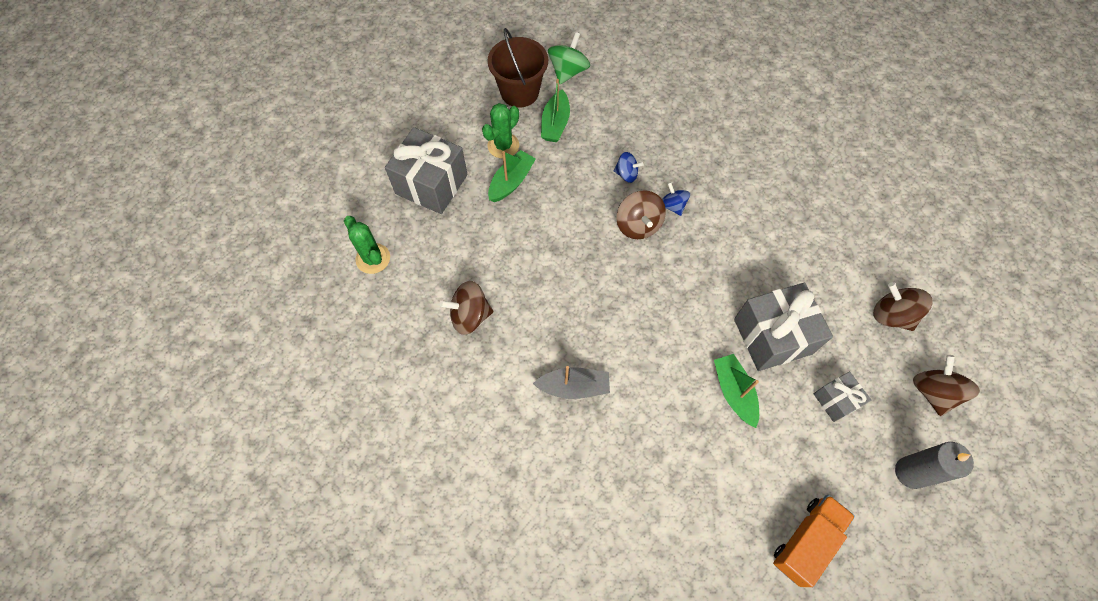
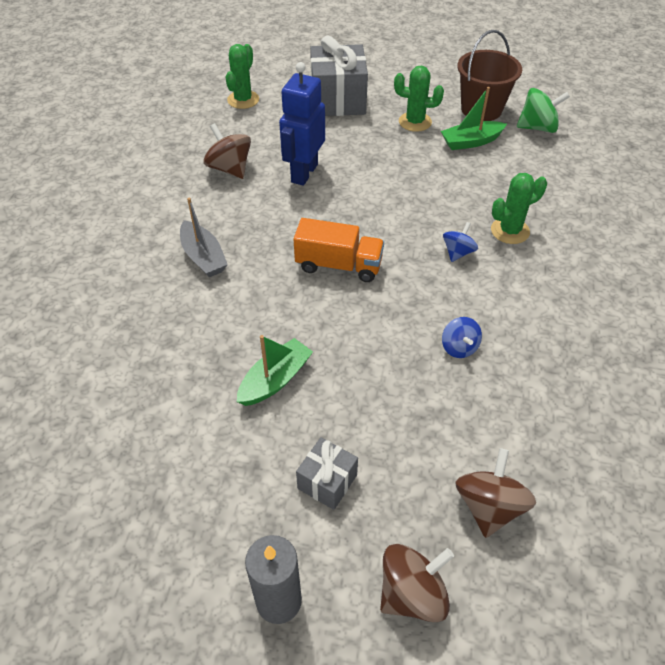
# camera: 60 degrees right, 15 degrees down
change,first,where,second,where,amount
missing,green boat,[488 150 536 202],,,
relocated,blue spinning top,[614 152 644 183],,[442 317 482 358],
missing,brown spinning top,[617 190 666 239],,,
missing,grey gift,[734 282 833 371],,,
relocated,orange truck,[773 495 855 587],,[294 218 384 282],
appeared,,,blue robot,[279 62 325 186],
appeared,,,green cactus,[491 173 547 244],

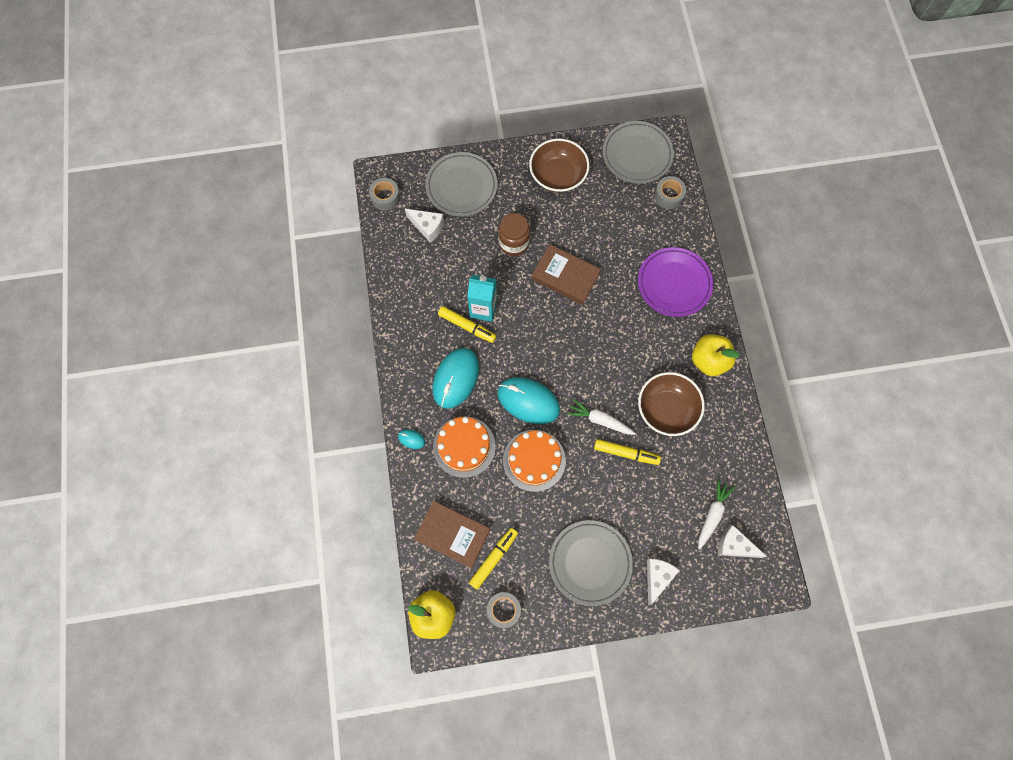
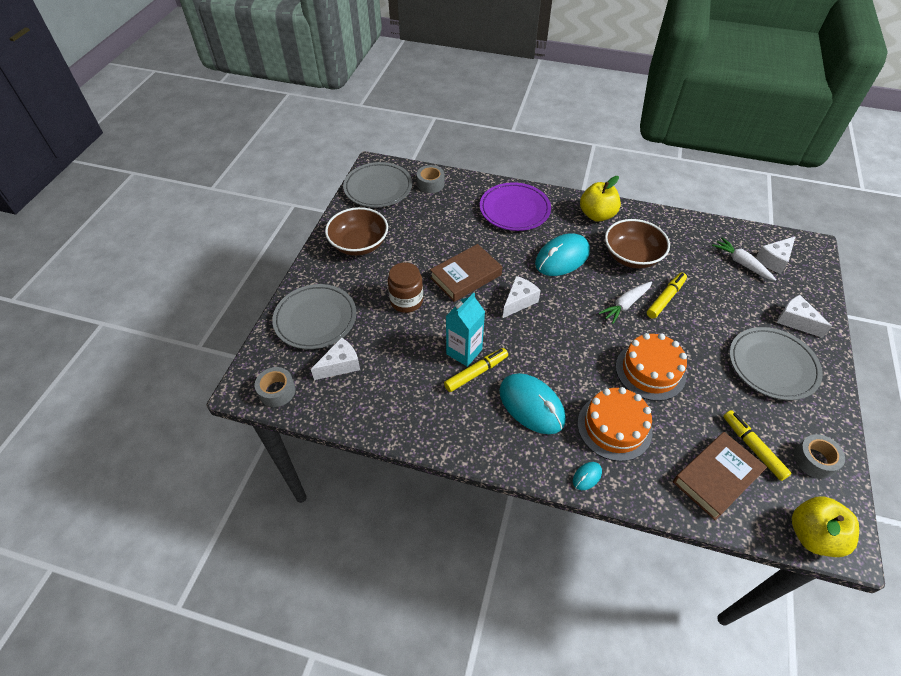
# camera: 65 degrees left, 20 degrees down
change,first,where,second,where,amount
relocated,turquoise mouse,[497 377 560 424],,[535 233 590 276],
appeared,,,white cheese,[503 276 541 318],

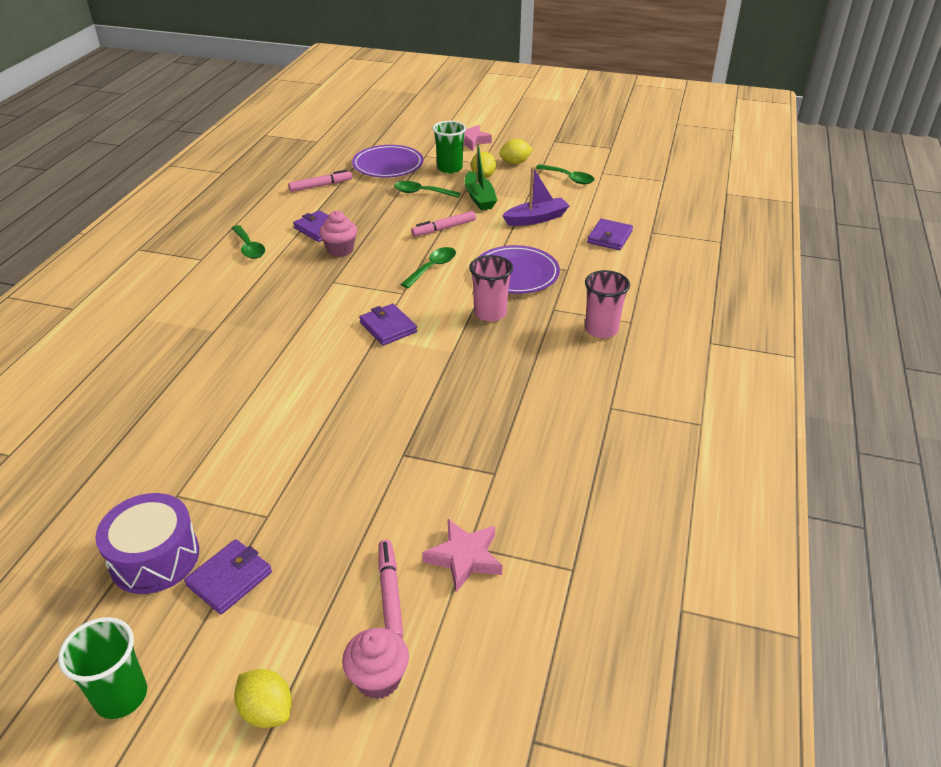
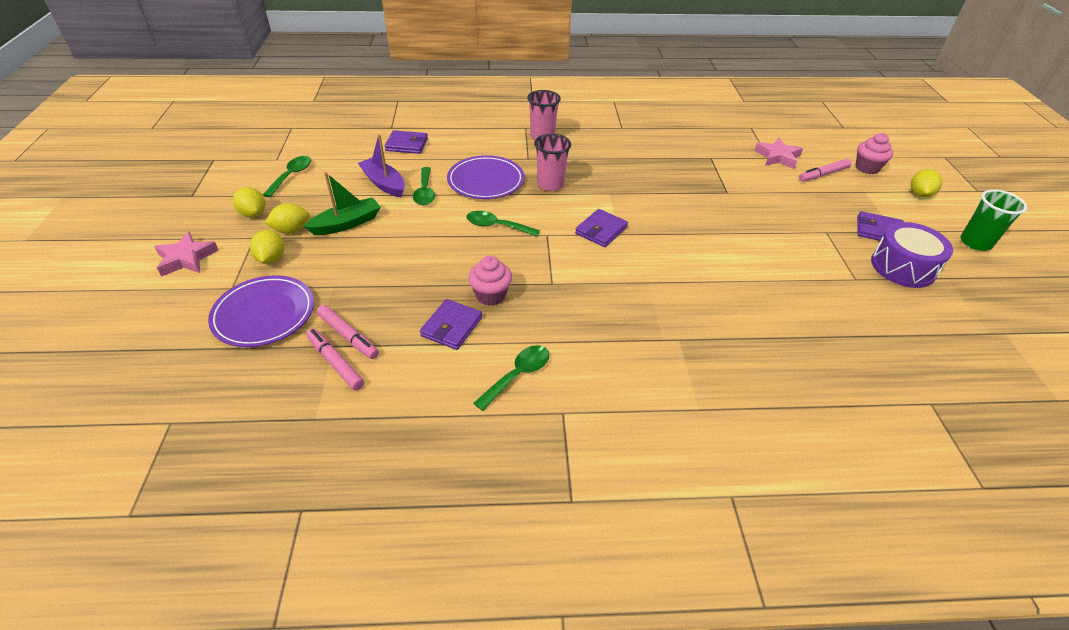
# camera: 110 degrees left, 5 degrees up
change,first,where,second,where,amount
relocated,green spoon,[394 181 460 198],,[413 167 435 206],
relocated,pink marker,[411 211 476 237],,[317 305 379 359],
exchanged,green cup,[432 121 466 174],yellow lemon,[250 230 284 264],

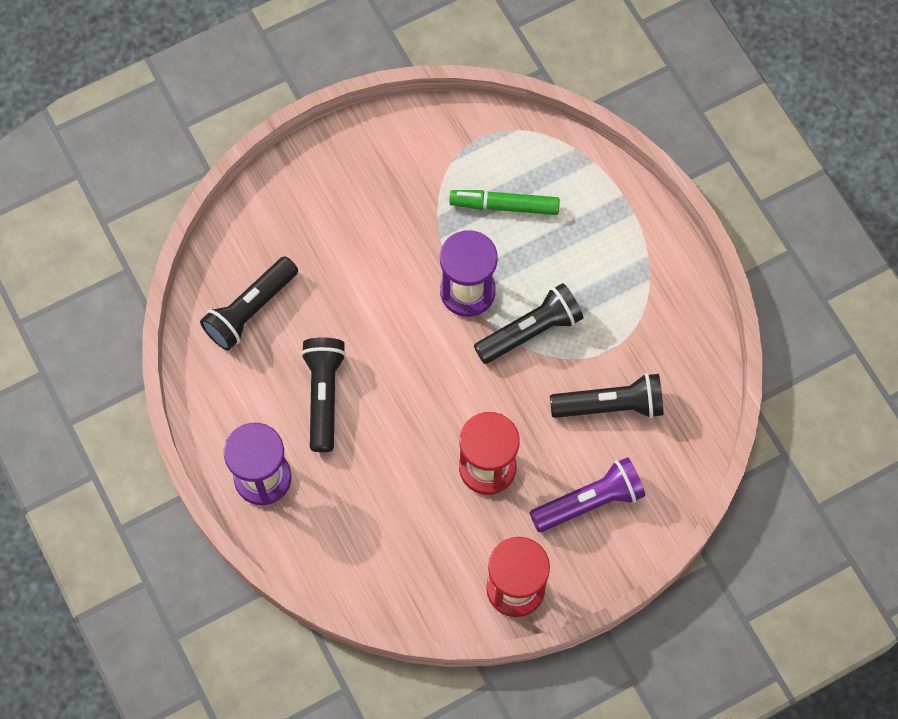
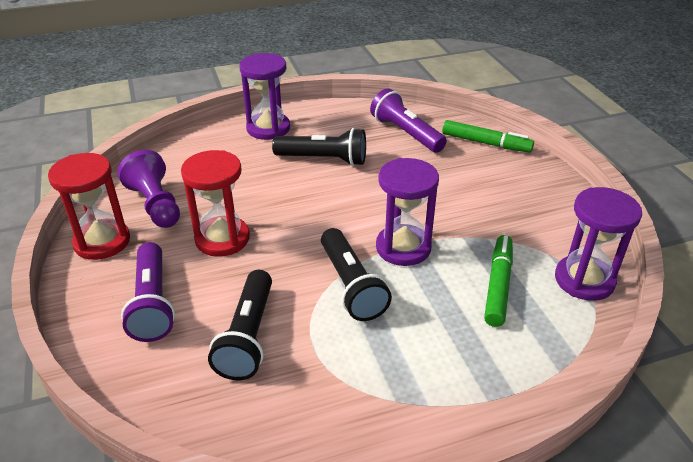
# camera: 100 degrees right, 30 degrees down
change,first,where,second,where,amount
colour,black flashlight,[200 256 298 350],purple flashlight,[370 88 447 153],
appeared,,,purple pawn,[117 150 180 228],
appeared,,,green marker,[442 120 534 153],
appeared,,,purple hourglass,[555 187 642 301],

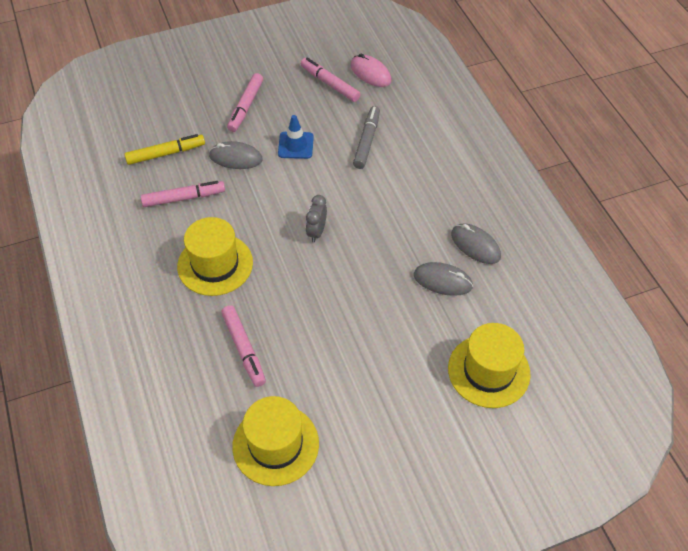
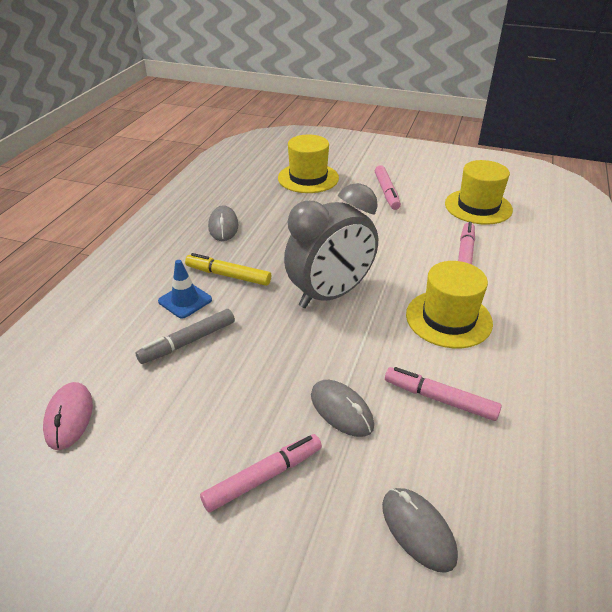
# camera: 140 degrees left, 15 degrees down
change,first,where,second,where,amount
relocated,yellow marker,[124 134 205 165],,[185 253 271 286],
relocated,blue traffic cone,[278 115 314 159],,[158 260 212 319],
relocated,pink marker,[301 58 361 102],,[375 165 401 210],
size,grey clock,[306 195 327 242],,[284 183 378 308],x2.40
relocated,grey mouse,[414 262 473 296],,[382 488 458 573],

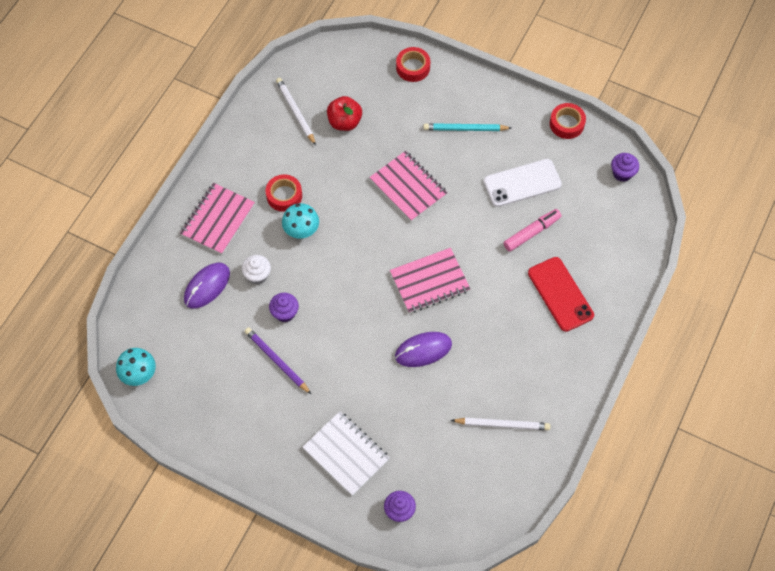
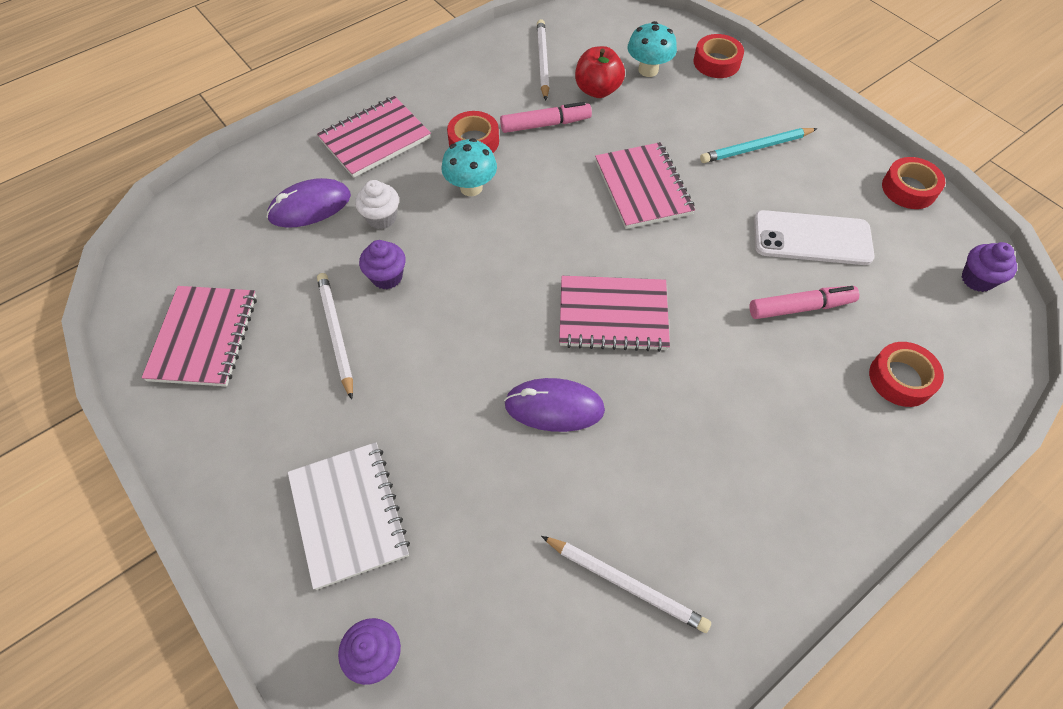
# camera: 25 degrees right, 5 degrees down
change,first,where,second,where,amount
relocated,turquoise mushroom,[116 348 156 386],,[628 21 677 77],
colour,purple pencil,[245 327 311 394],white pencil,[317 273 353 400],
spun,turquoise pencil,[423 123 511 131],,[700 128 818 163],45 degrees counterclockwise
missing,red phone,[528 257 594 332],,,
appeared,,,pink notebook,[142 286 257 387],
appeared,,,pink marker,[500 102 592 133],
appeared,,,red tape,[869 342 944 407],

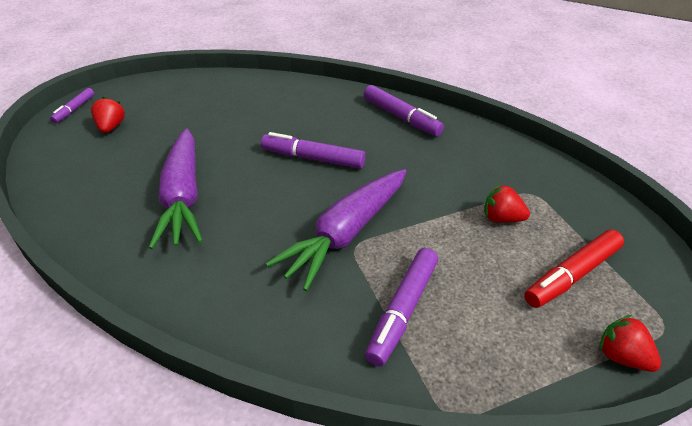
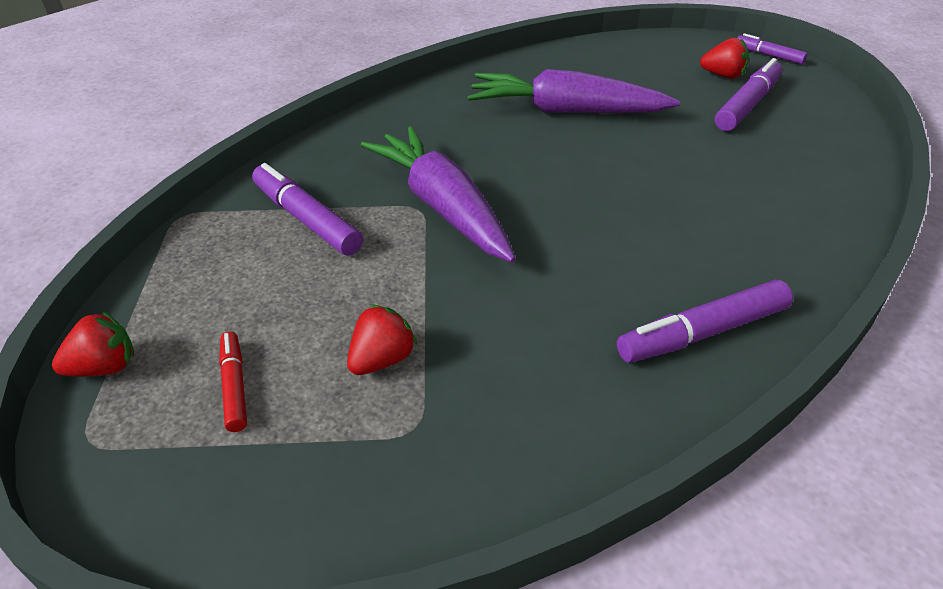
# camera: 110 degrees right, 0 degrees up
change,first,where,second,where,amount
relocated,purple marker,[261 132 366 169],,[715 58 782 131],
size,red marker,[524 230 624 308],,[219 331 247 432],x0.59

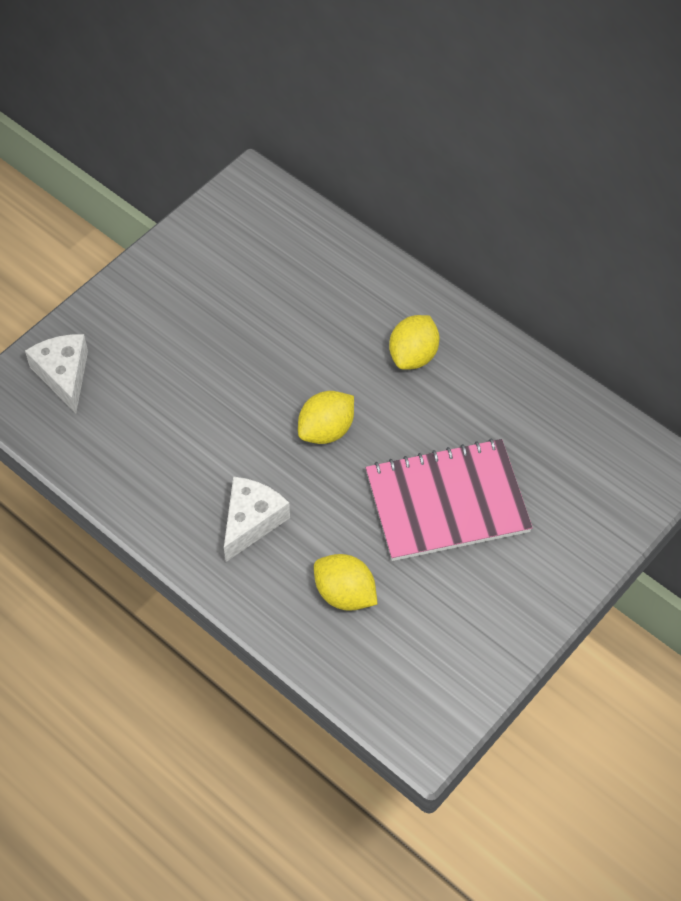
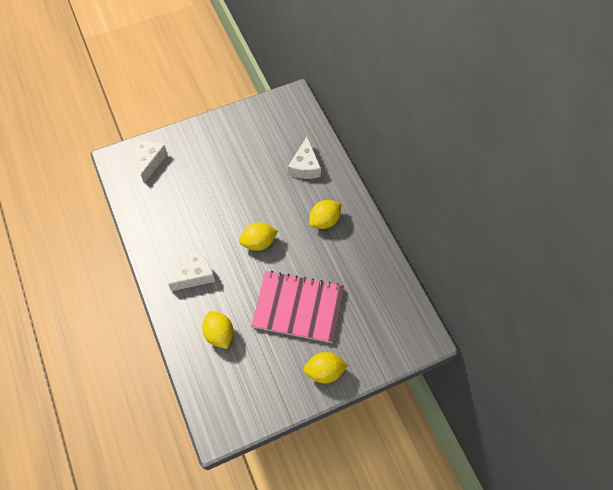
# camera: 25 degrees right, 5 degrees up
change,first,where,second,where,amount
appeared,,,white cheese,[288 137 321 179],
appeared,,,yellow lemon,[304 352 348 384],

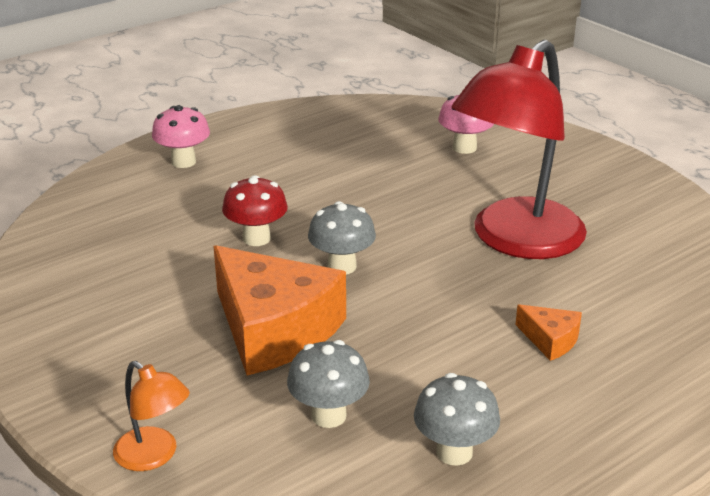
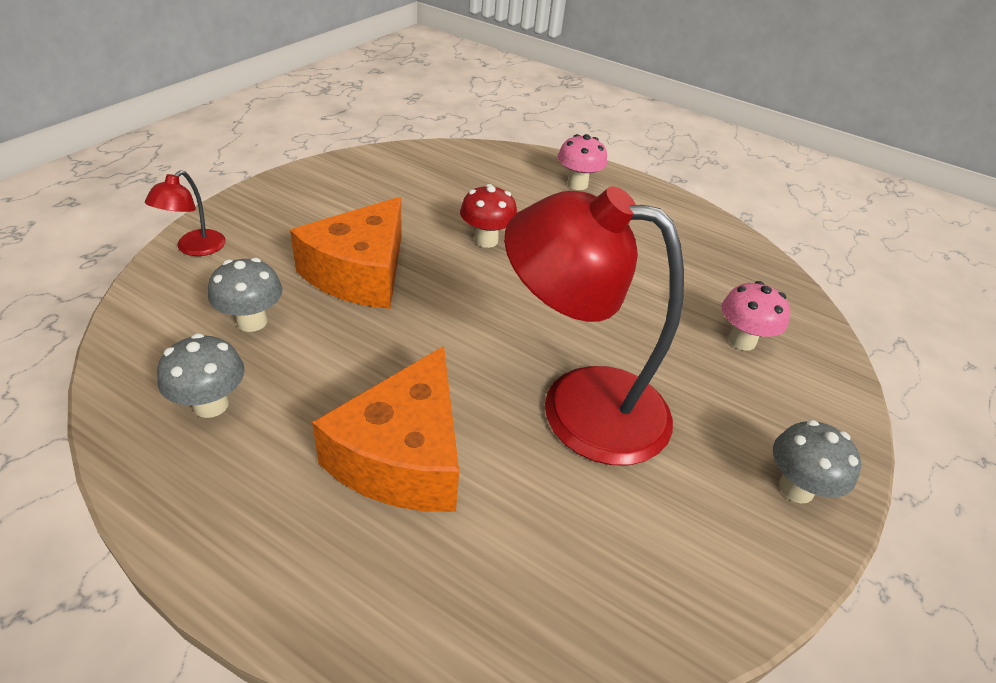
# camera: 65 degrees right, 10 degrees up
change,first,where,second,where,amount
colour,orange lamp,[113 361 190 471],red lamp,[145 170 226 256],
relocated,grey mushroom,[308 201 376 275],,[773 420 862 503],
size,orange cheese,[515 304 582 361],,[312 346 459 512],x2.28

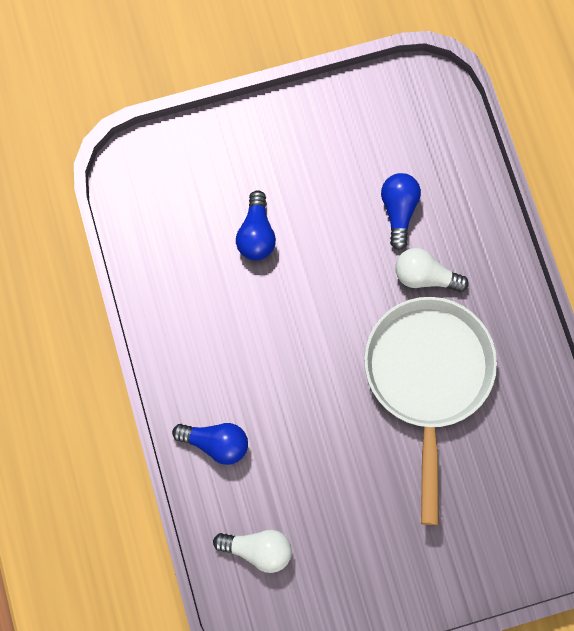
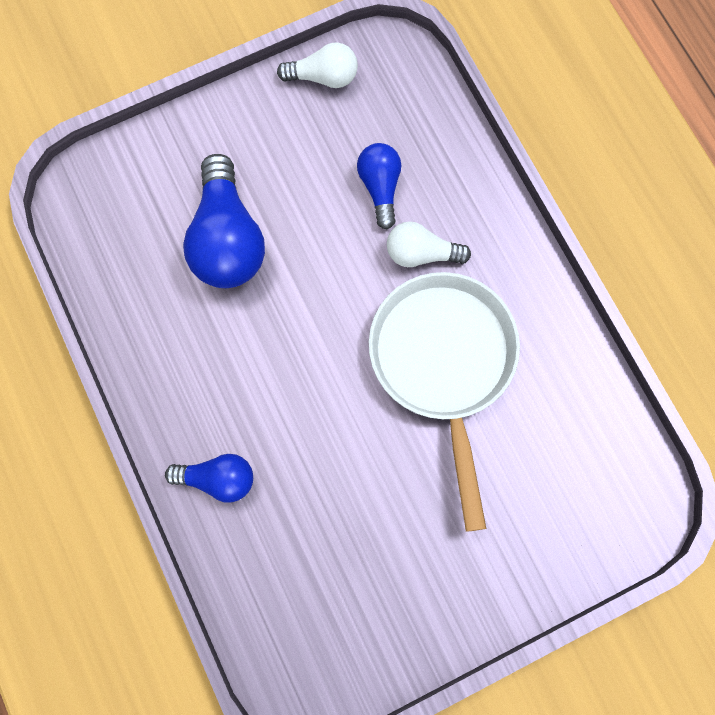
# camera: 10 degrees left, 0 degrees up
change,first,where,second,where,amount
relocated,white light bulb,[213 530 292 573],,[277 43 358 88],
size,blue light bulb,[236 190 276 260],,[183 154 265 288],x1.74

